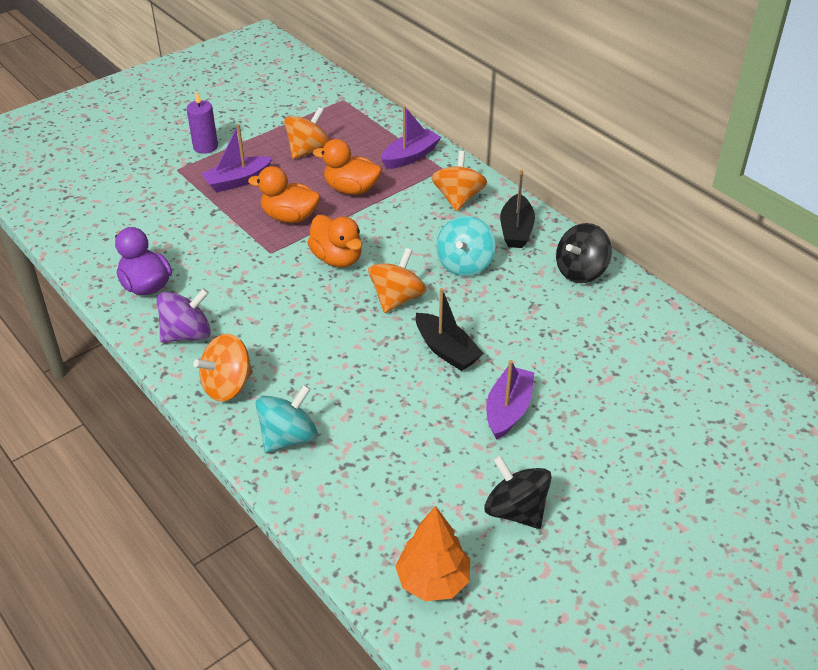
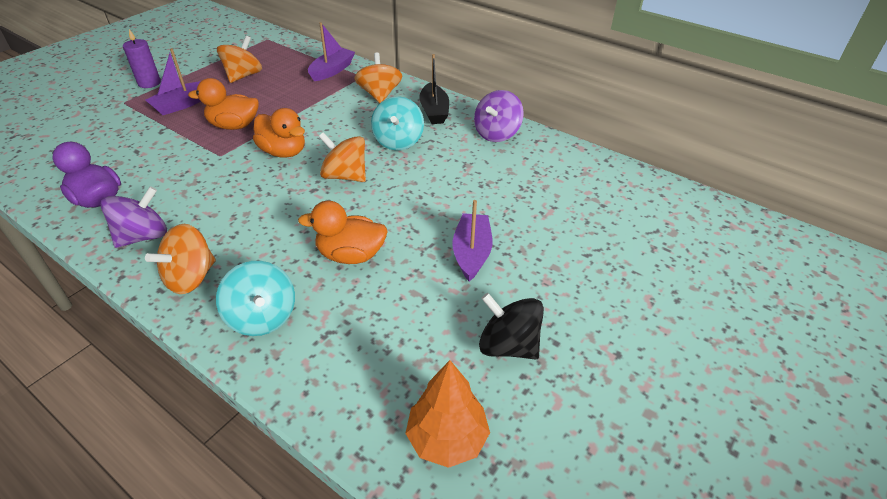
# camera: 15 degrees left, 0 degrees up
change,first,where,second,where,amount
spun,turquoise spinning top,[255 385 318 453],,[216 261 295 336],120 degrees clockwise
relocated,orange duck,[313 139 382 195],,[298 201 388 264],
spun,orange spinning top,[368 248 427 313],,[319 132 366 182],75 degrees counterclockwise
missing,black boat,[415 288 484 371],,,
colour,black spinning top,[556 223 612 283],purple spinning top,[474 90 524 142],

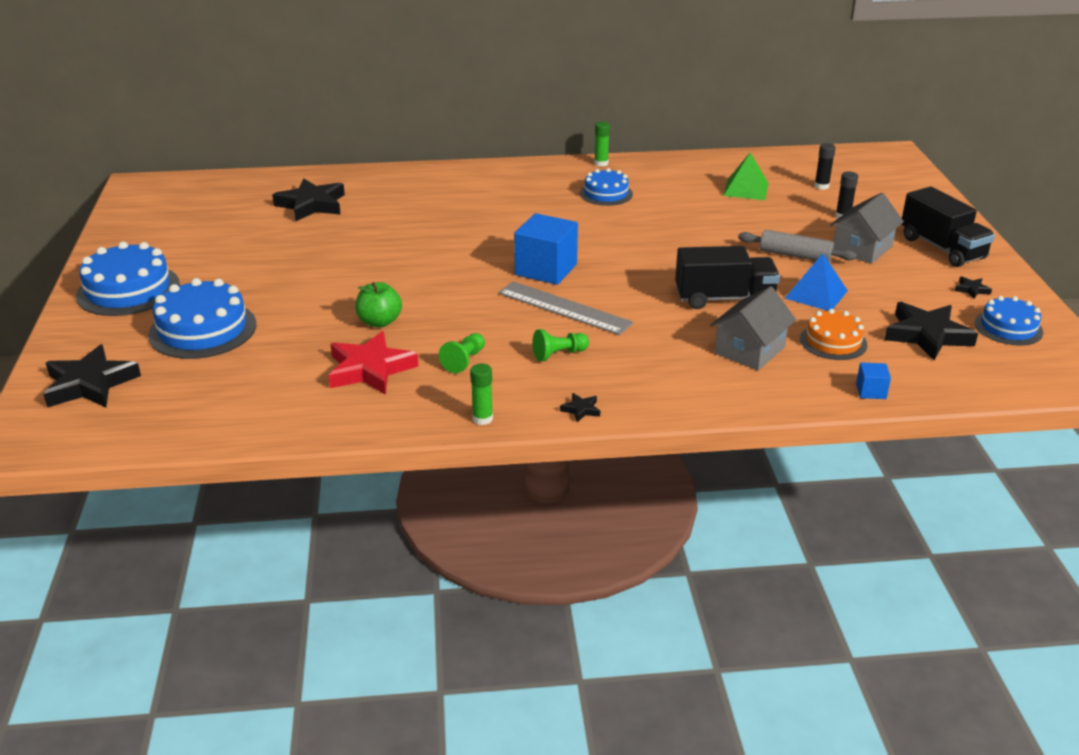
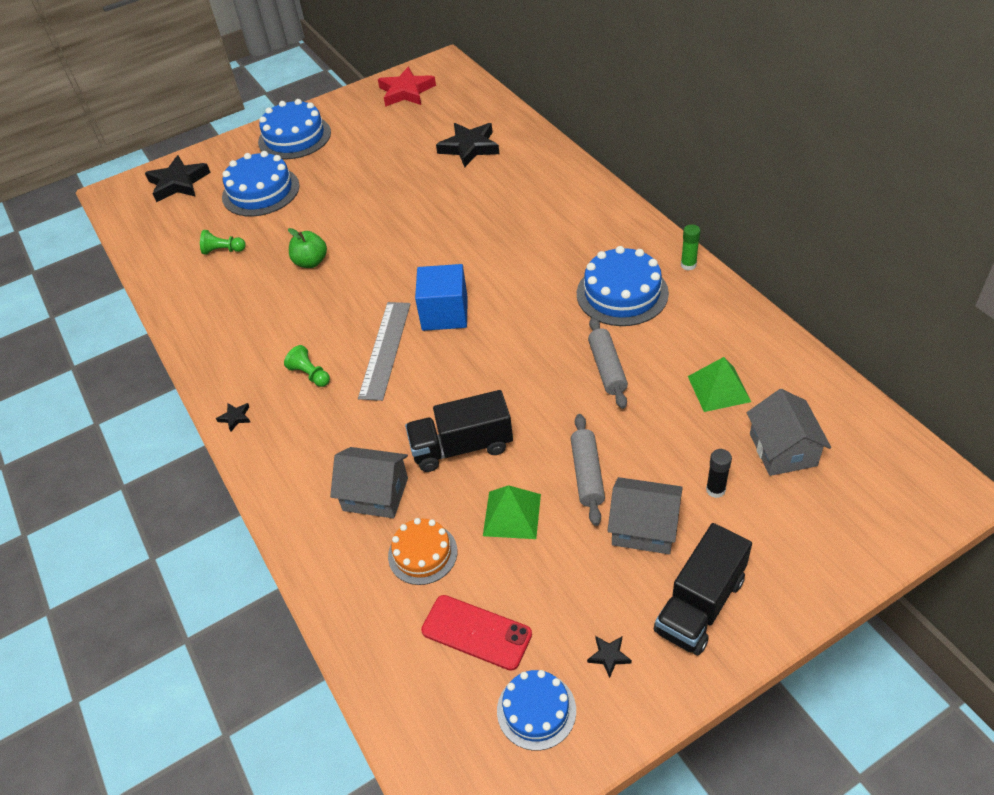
# camera: 70 degrees right, 15 degrees up
change,first,where,second,where,amount
relocated,red star,[329 331 418 395],,[378 67 436 107],
relocated,green pawn,[439 333 485 373],,[200 230 246 255],
missing,green glue stick,[470 364 493 425],,,
size,blue cake,[580 168 633 206],,[577 246 669 326],x1.61
spun,black truck,[675 246 780 309],,[405 390 513 472],105 degrees clockwise
colour,blue pyramid,[785 253 848 311],green pyramid,[483 485 541 539],
exchanged,black glue stick,[814 143 836 190],grey house,[747 389 831 476],
missing,blue cube,[856 363 891 399],,,
exchanged,black star,[884 302 978 361],red phone,[421 595 532 671],
appeared,,,grey rolling pin,[588 317 628 409],

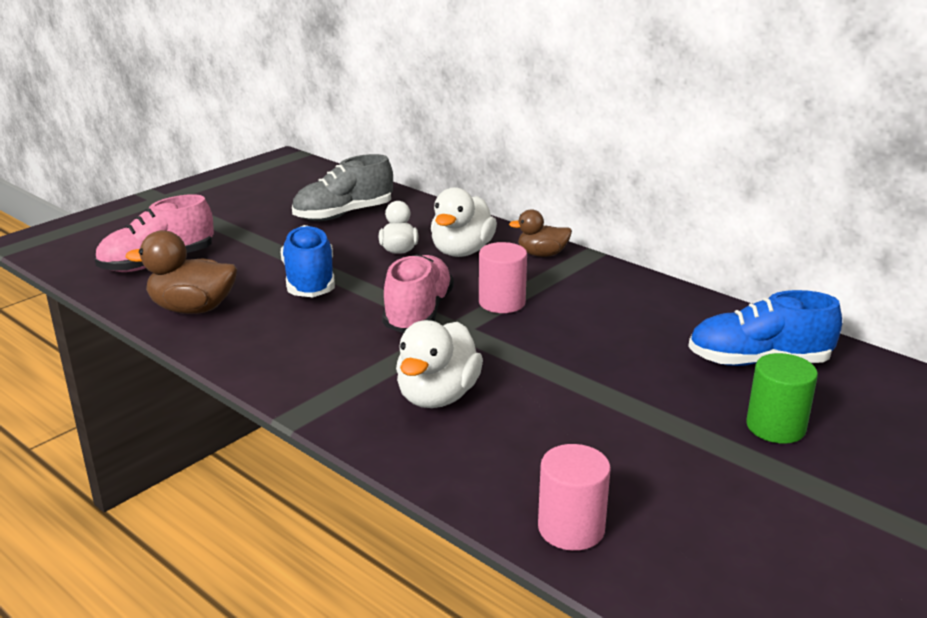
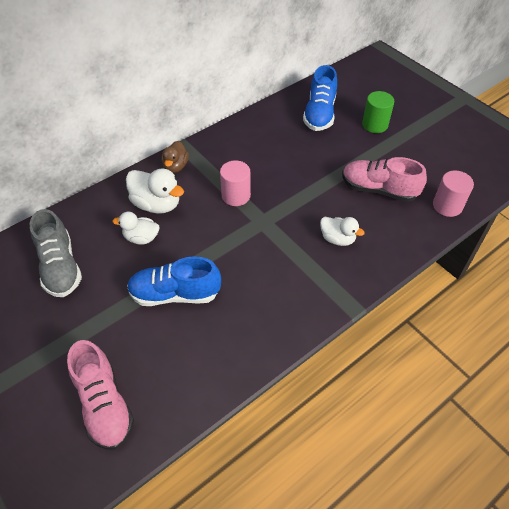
# camera: 80 degrees left, 25 degrees up
change,first,where,second,where,amount
missing,brown duck,[126 230 237 314],,,
relocated,pink shoe,[382 254 454 333],,[342 157 427 202],
size,white duck,[396 320 483 408],,[320 217 365 246],x0.64

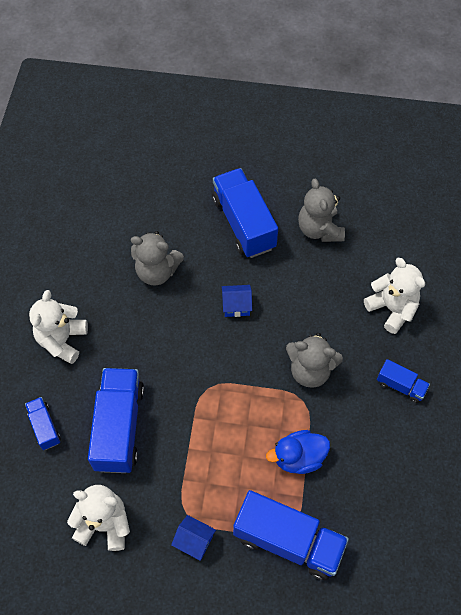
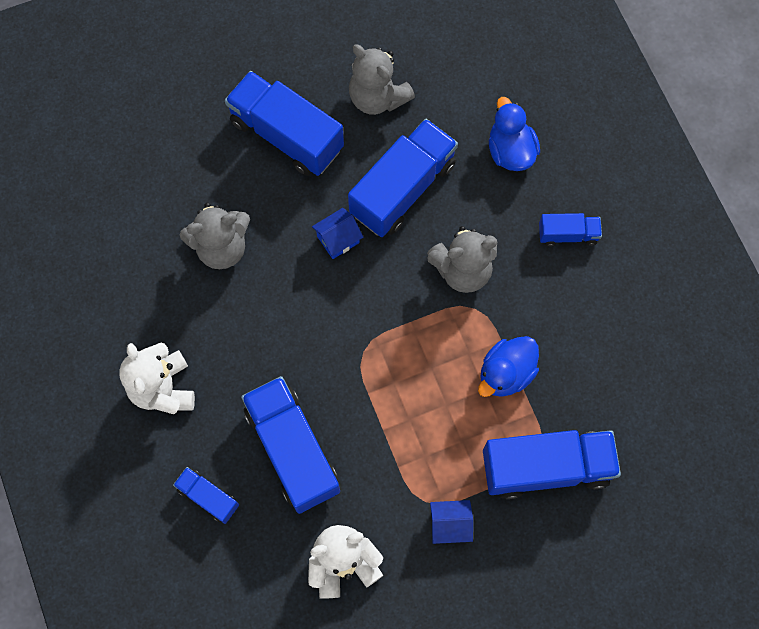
# camera: 30 degrees left, 10 degrees up
change,first,where,second,where,amount
exchanged,white teddy bear,[364 258 425 334],blue duck,[489 97 540 171],
appeared,,,blue truck,[348 119 458 237],

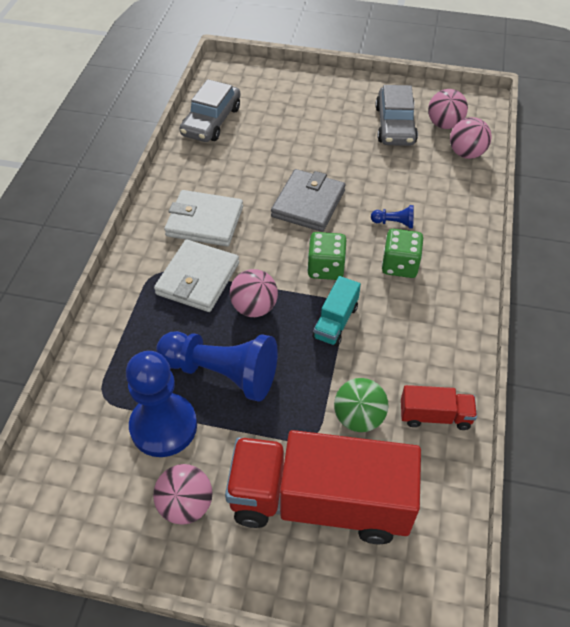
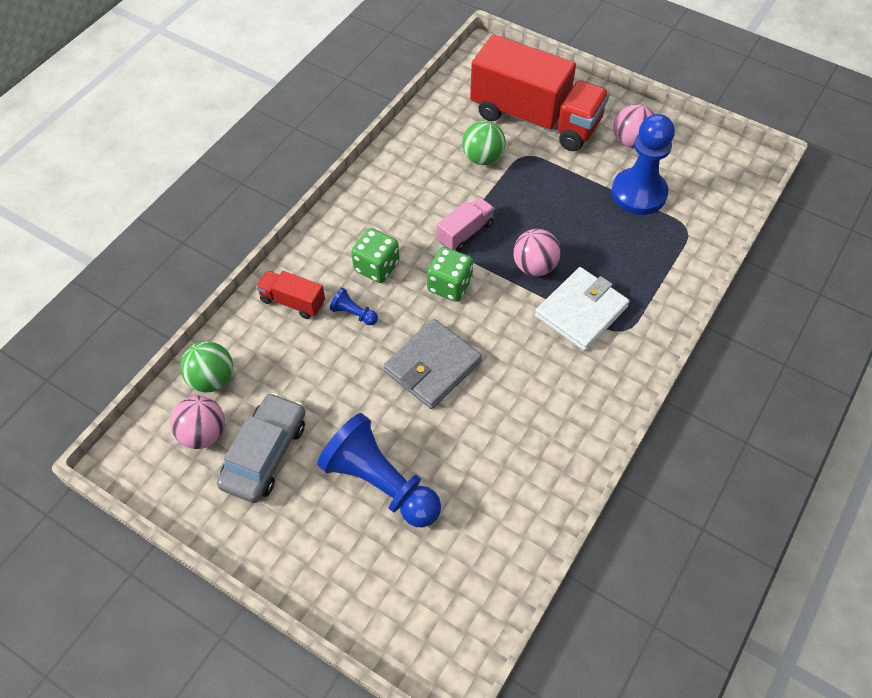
# camera: 160 degrees left, 5 degrees up
change,first,where,second,where,amount
relocated,blue pawn,[156 331 278 402],,[317 413 441 528],
missing,white wallet,[164 190 243 246],,,
missing,grey car,[179 79 241 142],,,
colour,turquoise truck,[313 276 361 346],pink truck,[437 197 495 252],
relocated,red truck,[401 385 477 430],,[256 271 325 319],
colour,pink ball,[450 117 492 159],green ball,[180 341 233 392],

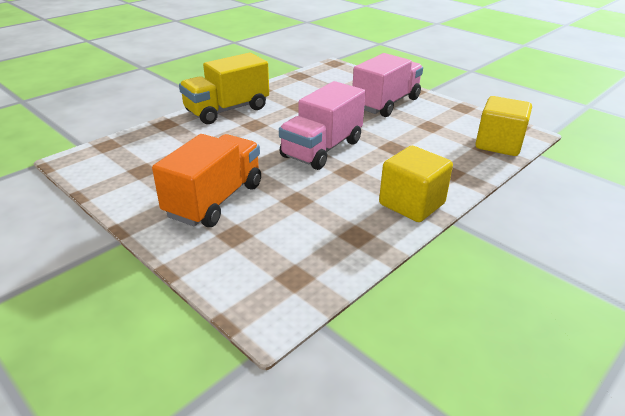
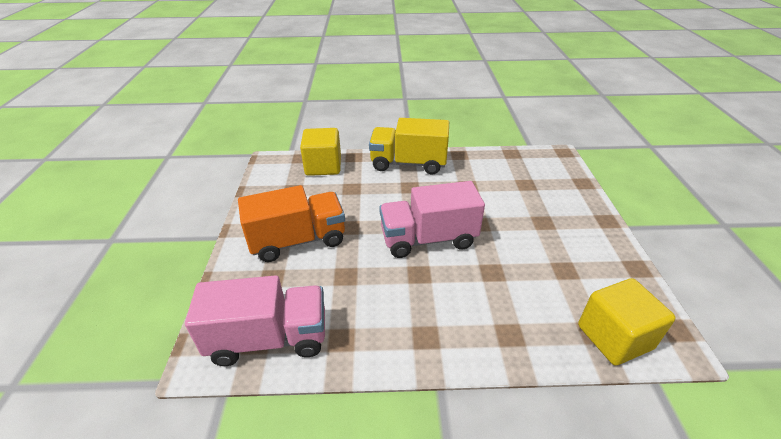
# camera: 45 degrees right, 5 degrees up
change,first,where,second,where,amount
relocated,pink truck,[353 53 423 117],,[185 275 325 366],
relocated,yellow cube,[379 146 453 222],,[300 128 341 176],

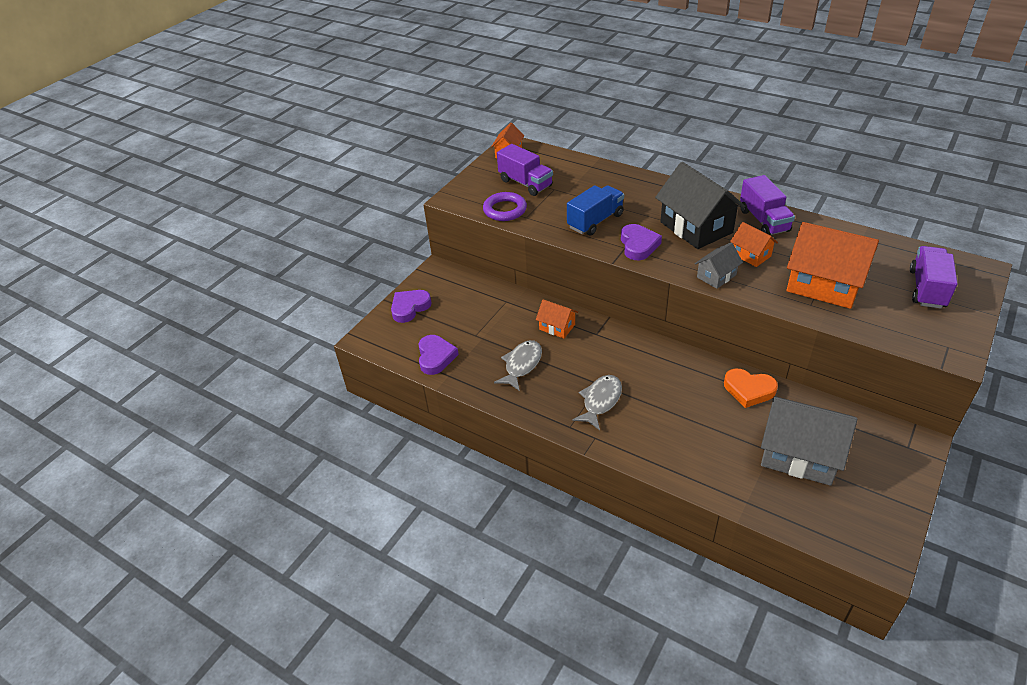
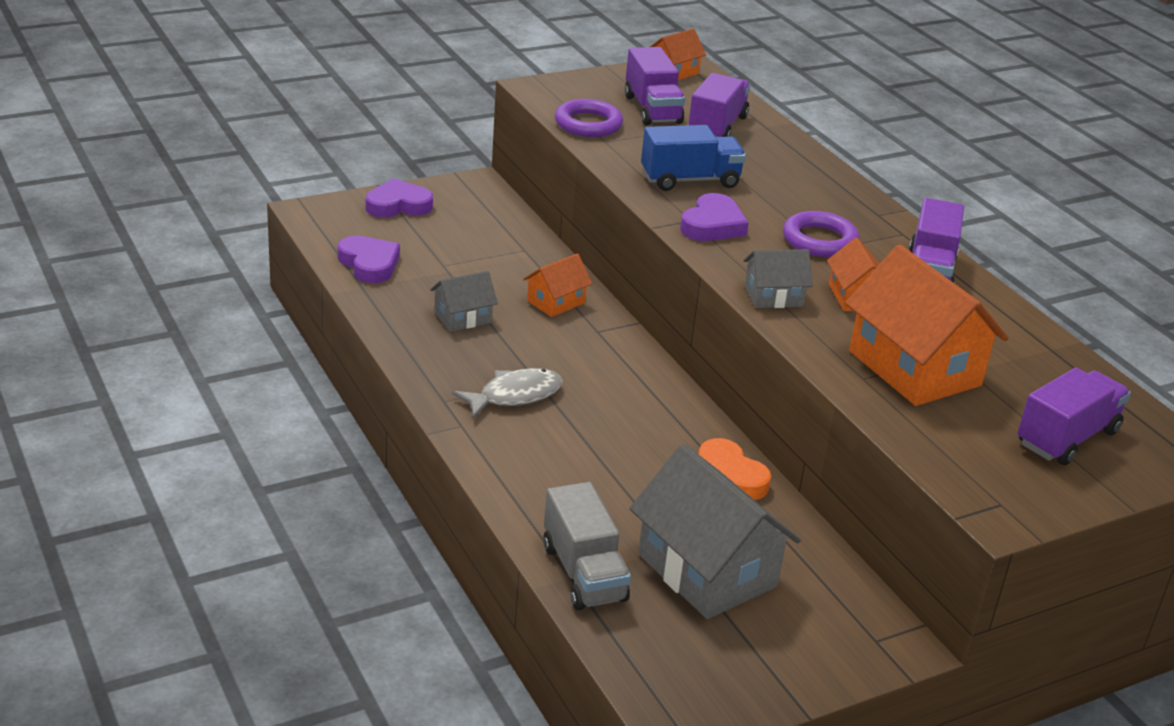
# camera: 25 degrees right, 10 degrees down
change,first,where,second,where,amount
spun,purple heart,[418 335 459 375],,[337 236 400 283],60 degrees counterclockwise
exchanged,grey fish,[494 340 542 391],grey house,[430 271 498 332],
spun,orange house,[536 299 578 339],,[523 253 592 317],75 degrees clockwise
exchanged,black house,[655 162 745 249],purple ring,[783 211 859 257],
appeared,,,grey truck,[543 482 631 610],
appeared,,,purple truck,[688 73 750 137],

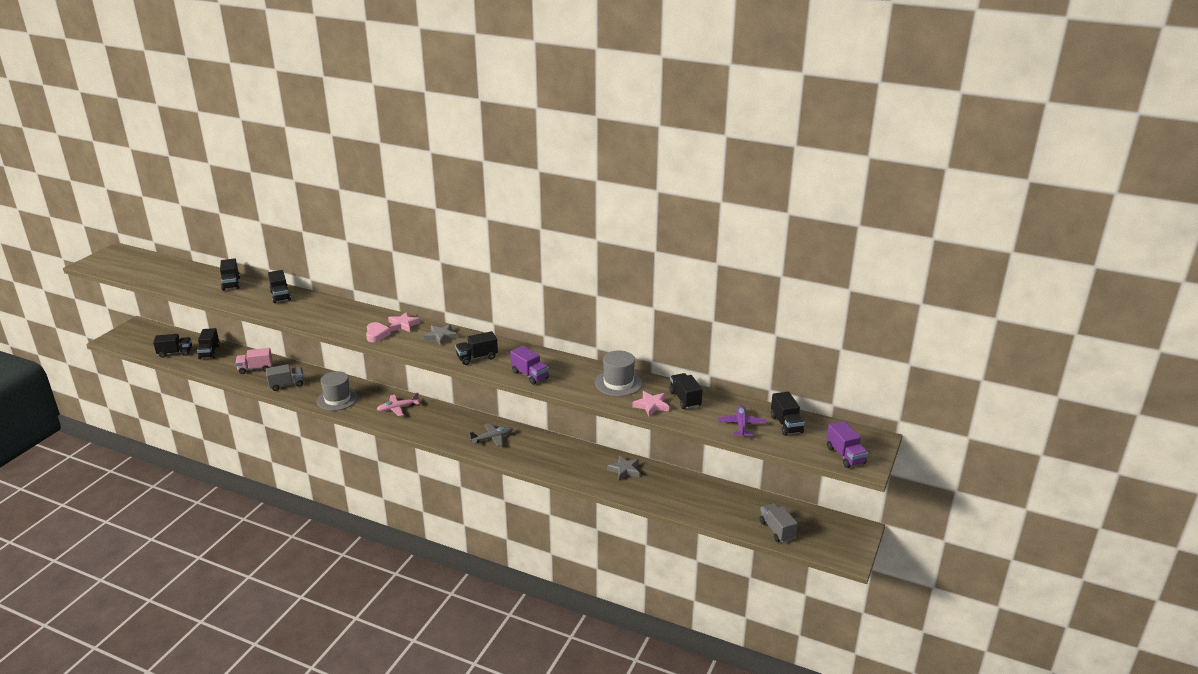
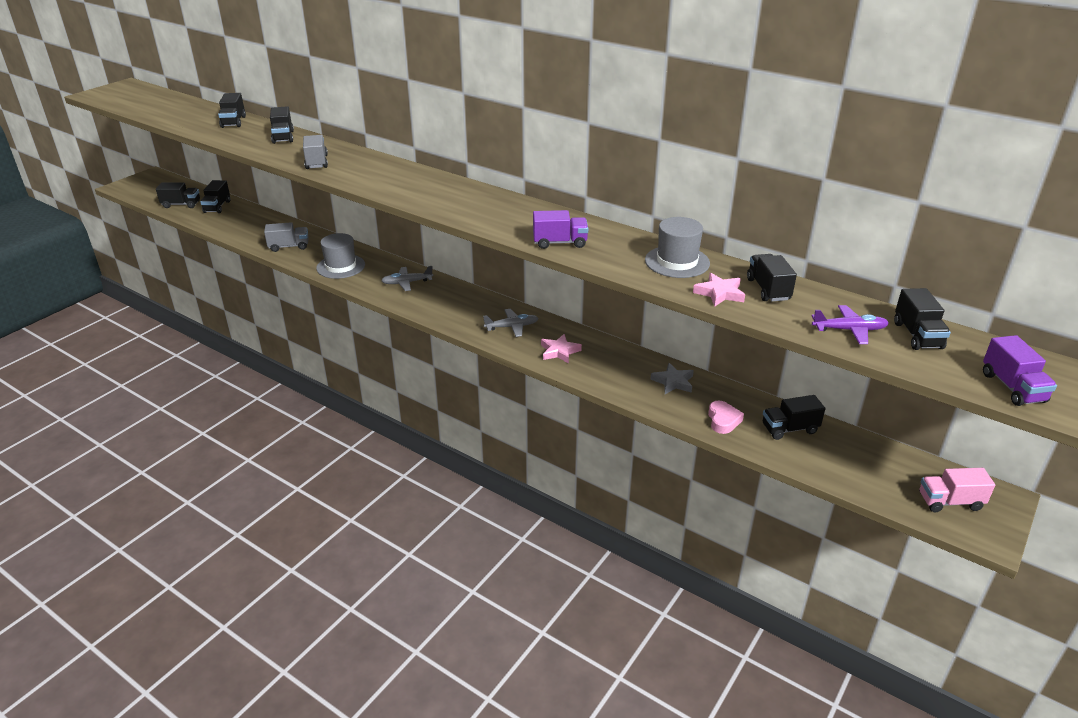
# camera: 10 degrees right, 5 degrees up
change,first,where,second,where,amount
relocated,pink truck,[235 348 272 374],,[919 468 995 512],
relocated,pink heart,[366 322 391 342],,[708 401 744 434],
colour,pink plane,[377 393 419 416],grey plane,[381 266 433 291],
relocated,pink star,[388 312 420 332],,[541 334 582 364],
missing,grey star,[424 324 457 346],,,
relocated,black truck,[455 331 498 365],,[763 395 825 440],
spun,purple truck,[510 346 549 385],,[533 210 588 249],60 degrees counterclockwise
spun,purple plane,[718 405 766 438],,[811 305 889 344],75 degrees clockwise
relocated,grey truck,[760 503 798 543],,[303 135 328 169],

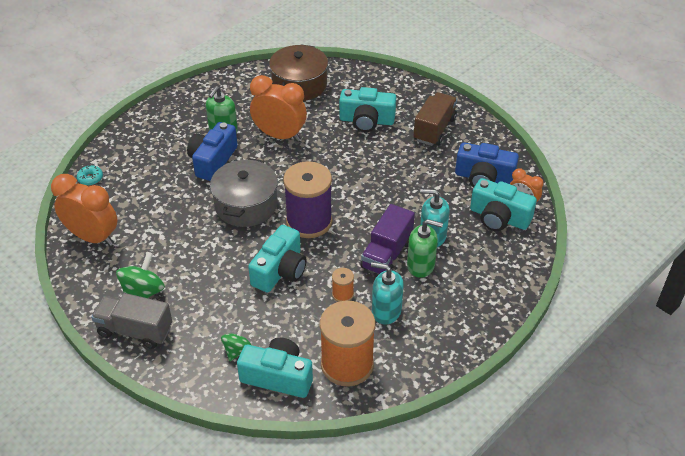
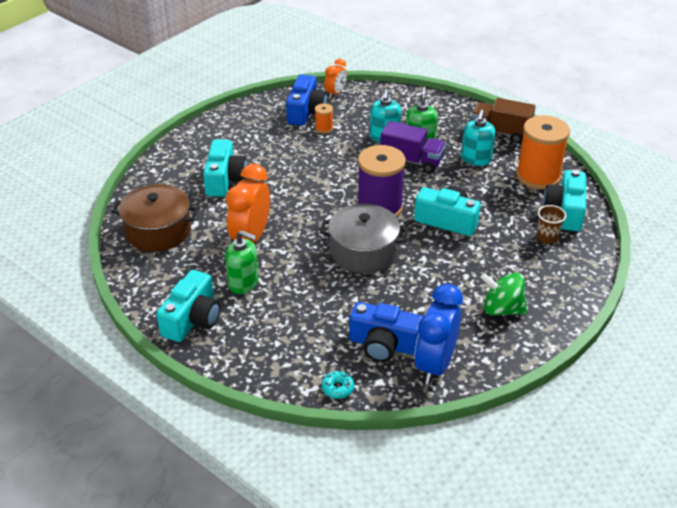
# camera: 95 degrees left, 5 degrees down
change,first,where,second,where,amount
colour,orange clock,[51 174 118 246],blue clock,[414 284 463 385],
missing,grey truck,[91 293 172 349],,,
relocated,blue camera,[187 122 238 181],,[349 302 423 362],
exchanged,green spinning top,[221 324 251 361],brown cup,[537 205 566 244],
relocated,orange spool,[332 268 354 302],,[315 103 333 134],
relocated,brown truck,[413 92 457 146],,[471 98 536 143],
relocated,turquoise camera,[470 178 537 231],,[156 270 220 342],

